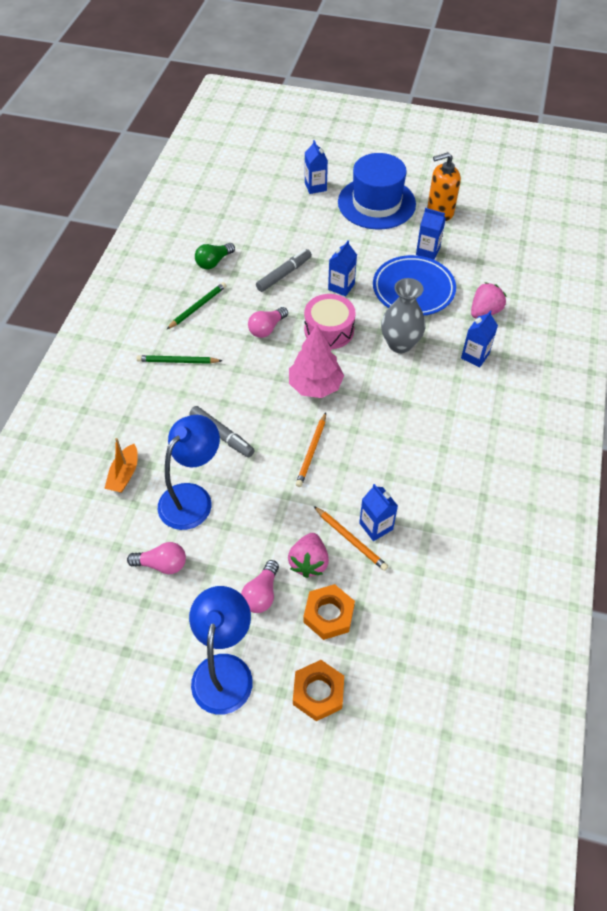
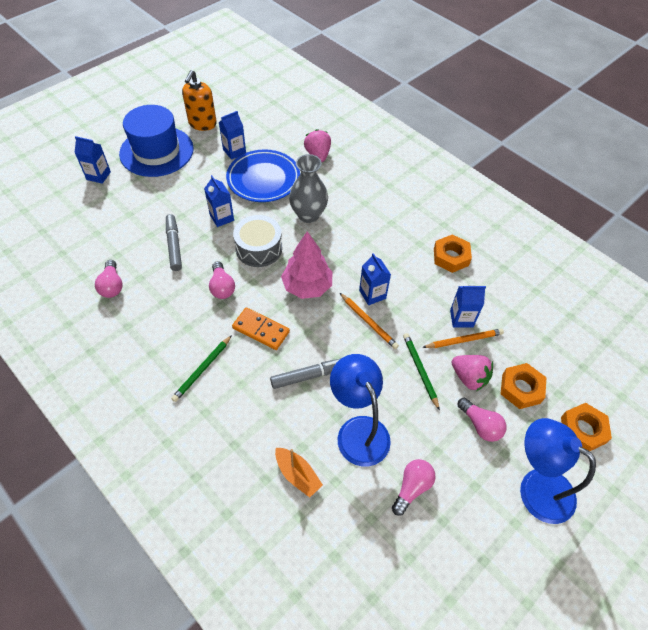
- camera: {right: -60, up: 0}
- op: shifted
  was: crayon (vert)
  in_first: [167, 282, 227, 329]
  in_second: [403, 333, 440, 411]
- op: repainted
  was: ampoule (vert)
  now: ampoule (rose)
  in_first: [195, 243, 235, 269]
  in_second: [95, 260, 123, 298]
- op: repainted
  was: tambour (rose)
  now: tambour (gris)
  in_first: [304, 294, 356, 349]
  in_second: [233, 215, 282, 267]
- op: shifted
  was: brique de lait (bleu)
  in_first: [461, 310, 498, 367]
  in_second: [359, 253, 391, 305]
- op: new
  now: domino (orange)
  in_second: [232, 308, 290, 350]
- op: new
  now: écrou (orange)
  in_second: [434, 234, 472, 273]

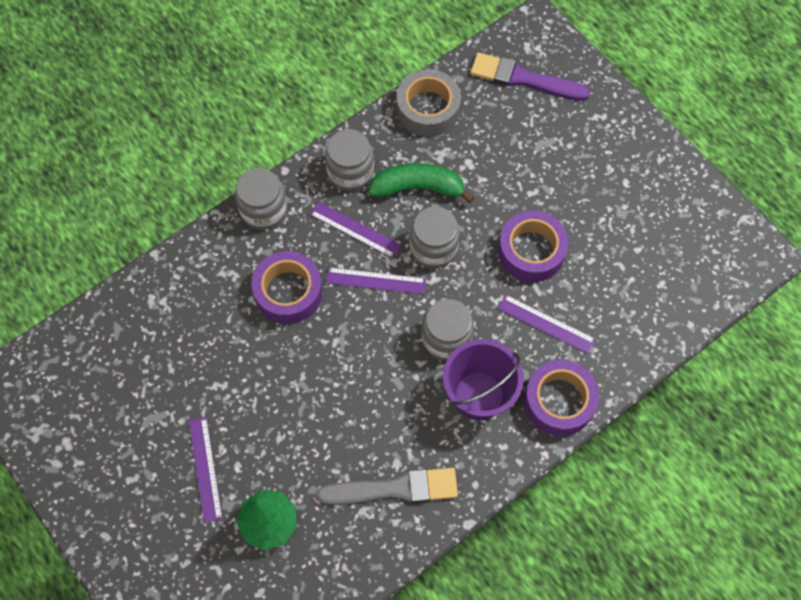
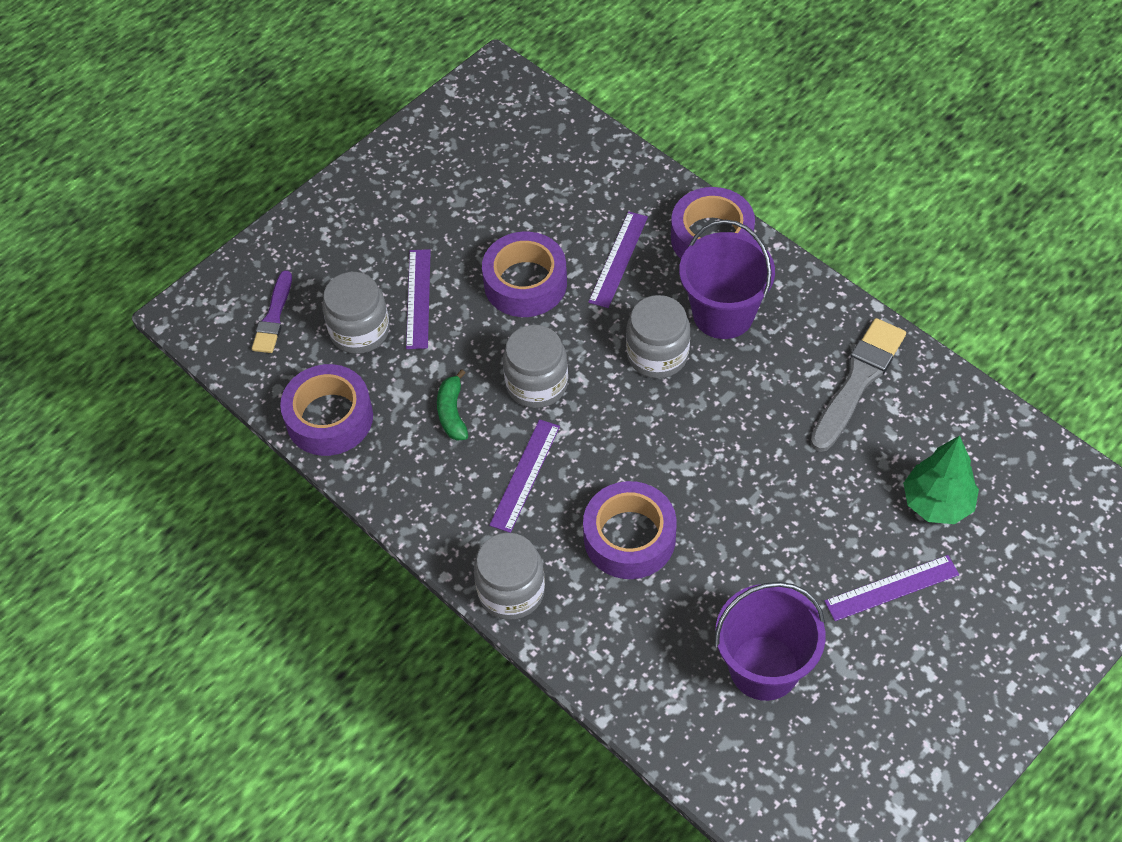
- camera: {right: -95, up: -10}
- op: rotated
  was: pinceau (gris)
  in_first: [317, 468, 458, 505]
  in_second: [810, 318, 906, 452]
  clockwise: 45
- op: shifted
  was: bocal (gris)
  in_first: [325, 129, 374, 191]
  in_second: [322, 272, 390, 354]
- op: shifted
  was: règle (violet)
  in_first: [326, 267, 426, 294]
  in_second: [406, 249, 431, 349]
- op: scaled
  was: banane (vert)
  in_first: [368, 163, 474, 203]
  in_second: [437, 369, 468, 441]
  ratio: 0.59
- op: repainted
  was: ruban adhésif (gris)
  now: ruban adhésif (violet)
  in_first: [397, 69, 461, 137]
  in_second: [280, 364, 373, 456]
- op: scaled
  was: pinceau (violet)
  in_first: [471, 53, 590, 101]
  in_second: [252, 270, 292, 353]
  ratio: 0.62
- op: new
  now: seau (violet)
  in_second: [715, 582, 826, 701]

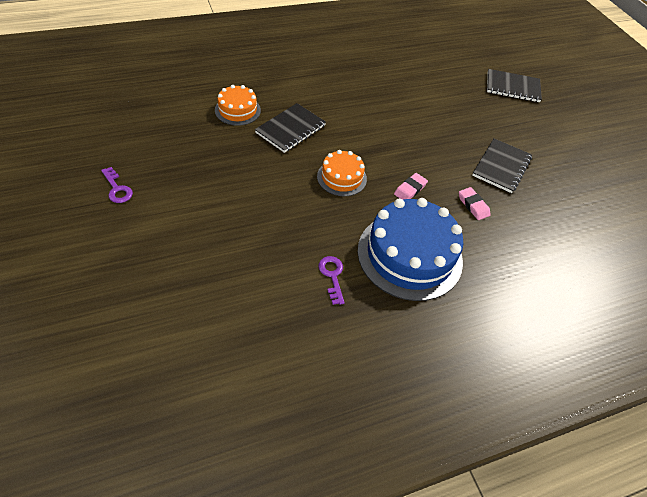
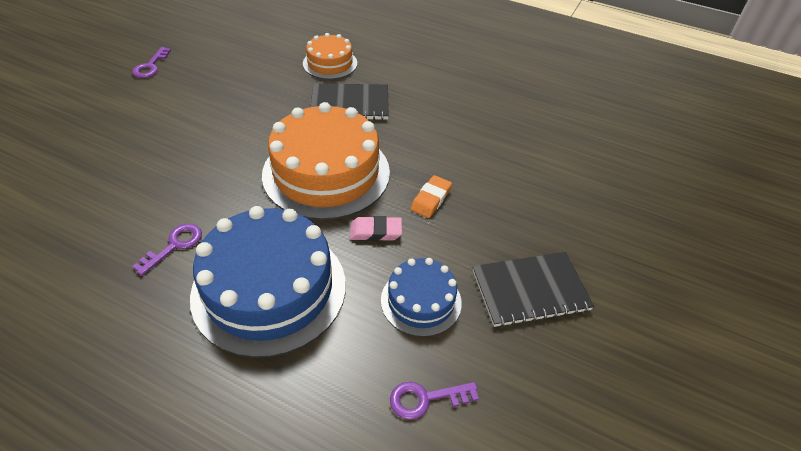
- camera: {right: 50, up: -5}
- op: scaled
  was: gâteau (orange)
  in_first: [317, 150, 367, 196]
  in_second: [262, 102, 390, 220]
  ratio: 1.89
- op: swapped
  was: gomme (rose)
  now: gâteau (bleu)
  in_first: [459, 187, 491, 220]
  in_second: [381, 258, 462, 337]
- op: gone
  was: carnet (noir)
  in_first: [487, 69, 542, 102]
- op: new
  now: clé (violet)
  in_second: [390, 382, 479, 420]
- op: new
  now: gomme (orange)
  in_second: [411, 175, 452, 218]

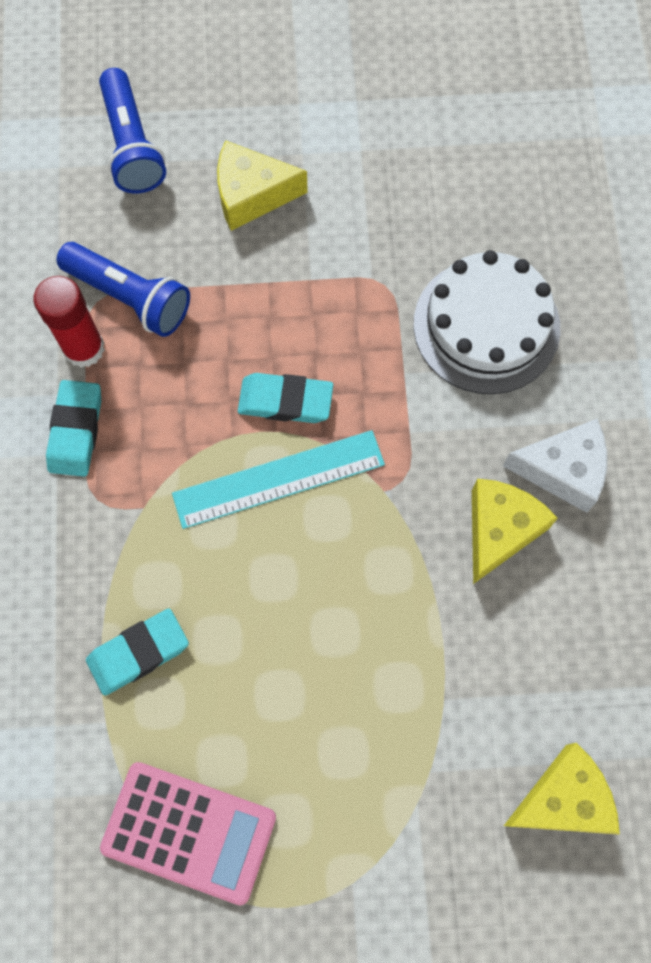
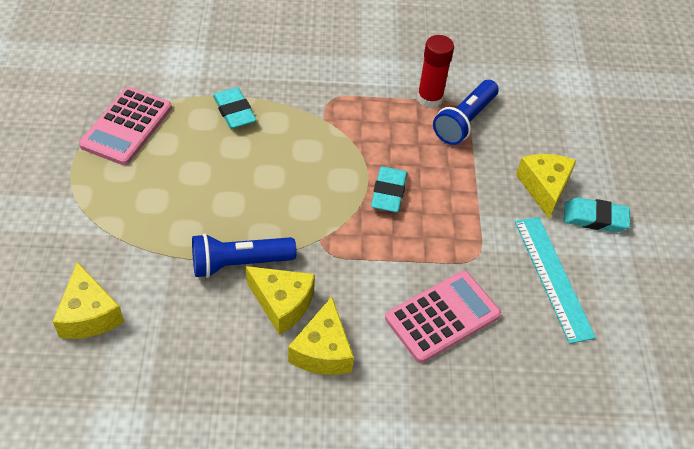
- camera: {right: 90, up: -20}
- op: shifted
  was: gomme (turquoise)
  in_first: [46, 380, 101, 477]
  in_second: [564, 197, 630, 232]
- op: shifted
  was: lampe de poche (bleu)
  in_first: [99, 68, 166, 194]
  in_second: [192, 233, 297, 278]
- op: shifted
  was: règle (turquoise)
  in_first: [172, 430, 385, 529]
  in_second: [515, 217, 596, 344]
- op: swapped
  was: gâteau (blanc)
  now: calculatrice (rose)
  in_first: [414, 250, 560, 394]
  in_second: [385, 271, 501, 363]
- op: repainted
  was: fromage (blanc)
  now: fromage (jaune)
  in_first: [503, 419, 607, 513]
  in_second: [288, 296, 354, 375]

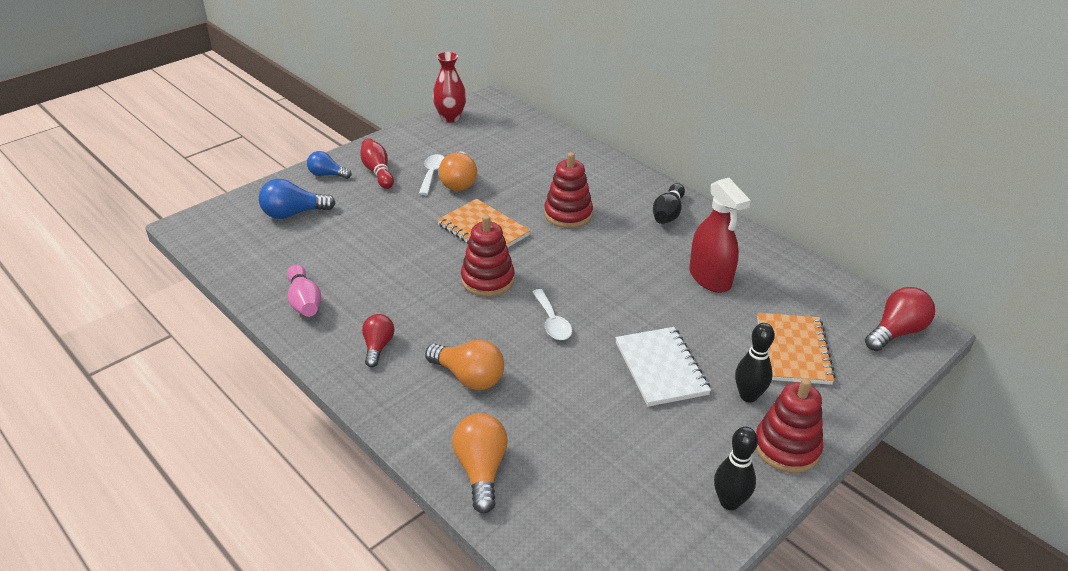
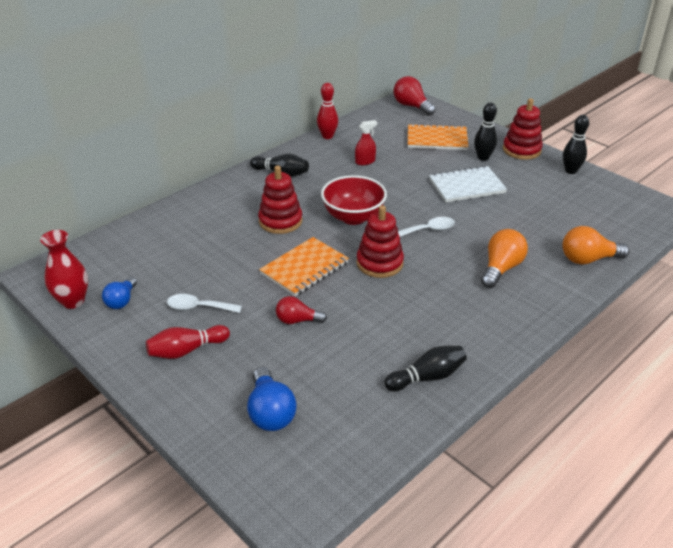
- camera: {right: -90, up: 0}
- op: repainted
  was: quille (rose)
  now: quille (noir)
  in_first: [287, 264, 321, 317]
  in_second: [384, 346, 467, 391]
- op: shifted
  was: ampoule (bleu)
  in_first: [307, 151, 352, 179]
  in_second: [102, 277, 137, 309]
- op: shifted
  was: ampoule (rouge)
  in_first: [362, 314, 394, 367]
  in_second: [276, 296, 327, 324]
- op: gone
  was: ampoule (orange)
  in_first: [439, 151, 477, 191]
- op: scaled
  was: vaporisateur (rouge)
  in_first: [689, 178, 751, 293]
  in_second: [355, 120, 377, 165]
  ratio: 0.53
- op: new
  now: quille (rouge)
  in_second: [317, 83, 338, 139]
- op: new
  now: bol (rouge)
  in_second: [321, 175, 387, 225]

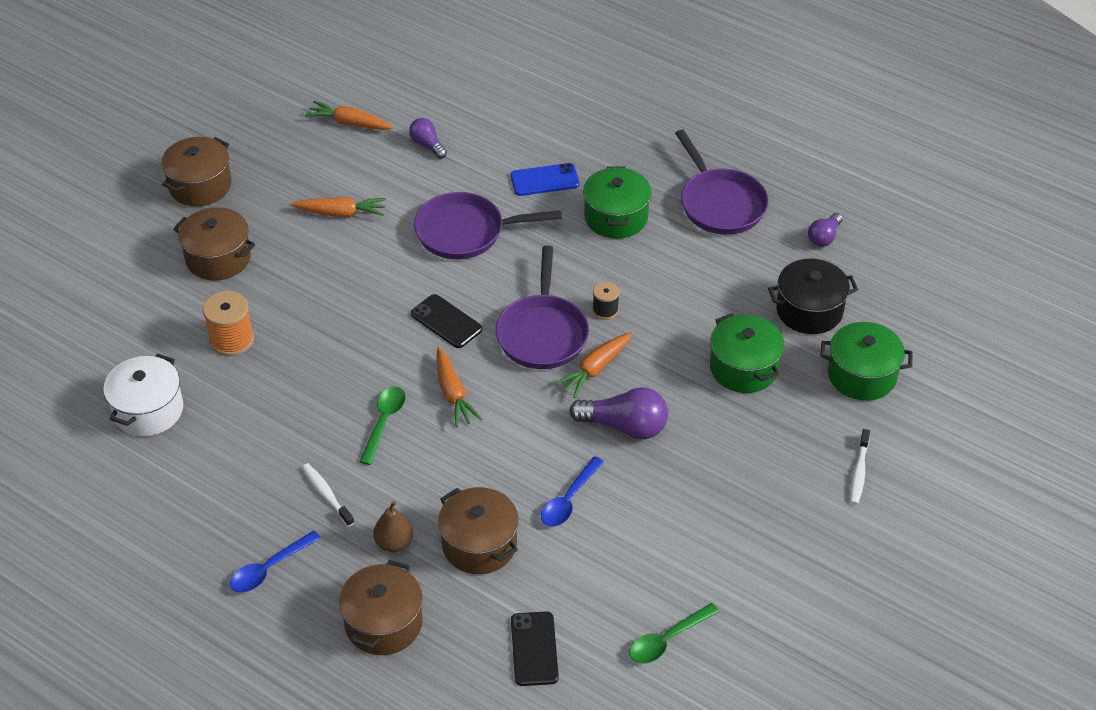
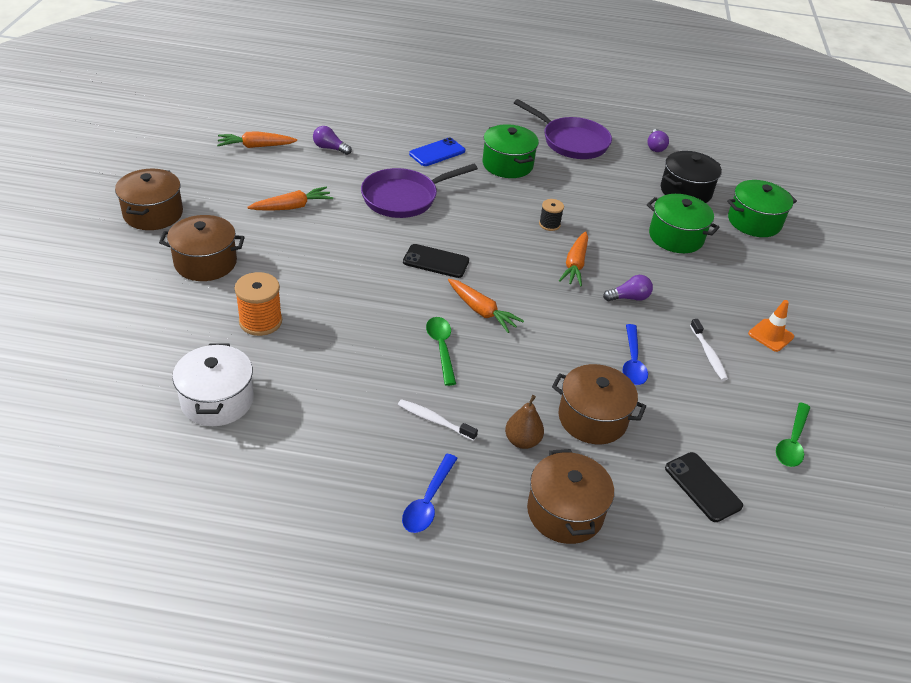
- camera: {right: -30, up: -5}
- op: gone
  was: poêle (violet)
  in_first: [496, 246, 589, 369]
- op: scaled
  was: ampoule (violet)
  in_first: [569, 387, 668, 440]
  in_second: [603, 275, 653, 301]
  ratio: 0.58
- op: shifted
  was: brosse à dents (blanc)
  in_first: [850, 429, 870, 505]
  in_second: [690, 319, 728, 381]
- op: new
  now: cône de chantier (orange)
  in_second: [748, 300, 794, 352]

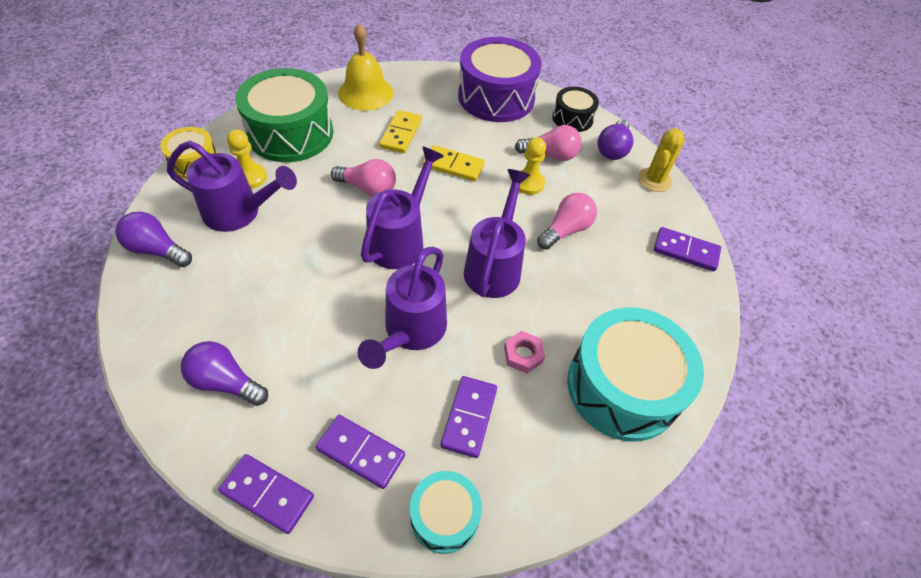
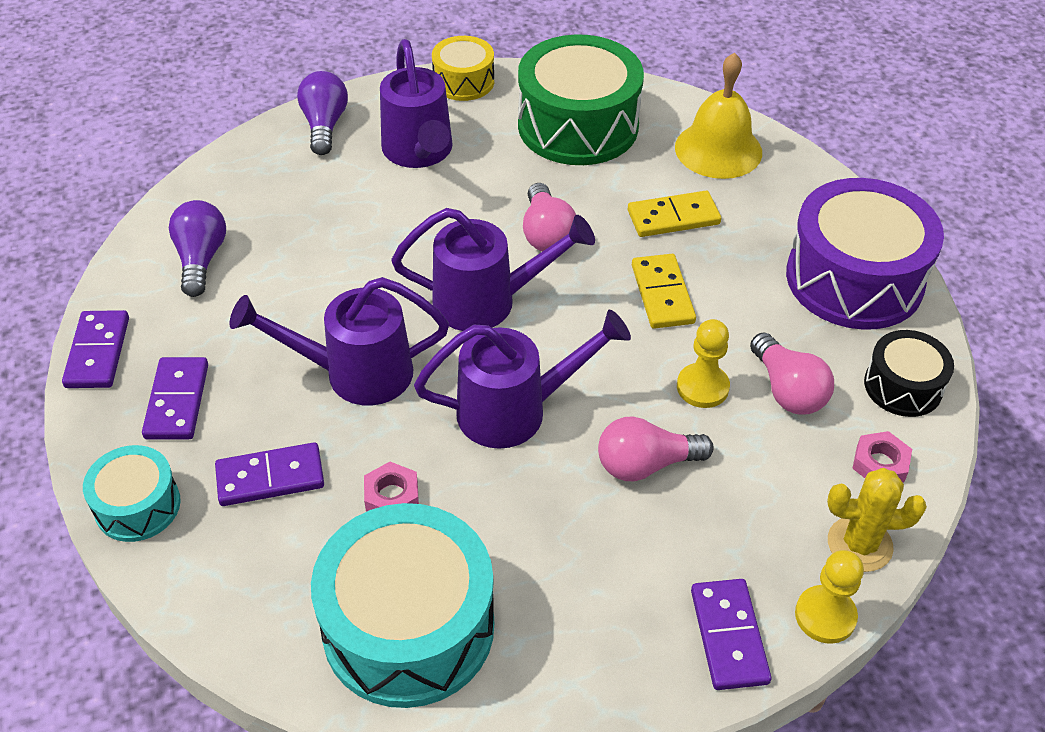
- camera: {right: 65, up: -5}
- op: shifted
  was: pion (jaune)
  in_first: [227, 129, 267, 189]
  in_second: [795, 550, 864, 644]
- op: rotated
  was: ampoule (rose)
  in_first: [537, 193, 597, 250]
  in_second: [598, 416, 714, 481]
  clockwise: 150
- op: swapped
  was: ampoule (violet)
  now: écrou (rose)
  in_first: [598, 119, 633, 160]
  in_second: [852, 431, 912, 483]

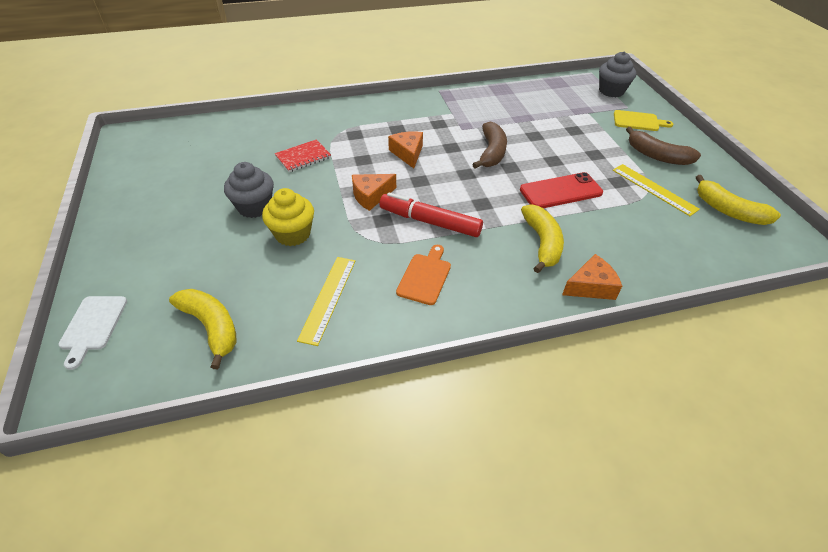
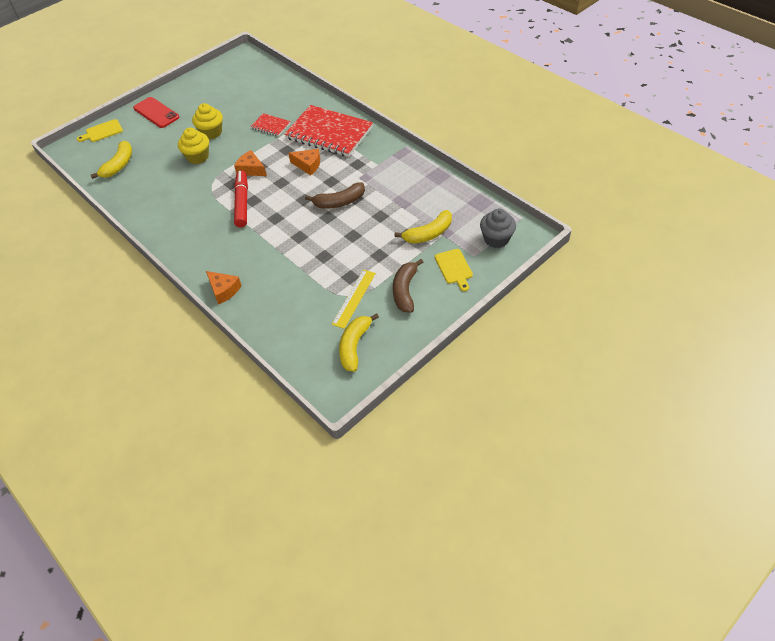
- camera: {right: 65, up: 5}
- op: repainted
  was: planche à découper (blanc)
  now: planche à découper (jaune)
  in_first: [58, 296, 127, 370]
  in_second: [77, 119, 123, 142]
- op: repainted
  was: muffin (gris)
  now: muffin (jaune)
  in_first: [224, 162, 274, 218]
  in_second: [192, 103, 223, 139]
- op: gone
  was: règle (jaune)
  in_first: [297, 257, 355, 346]
- op: rotated
  was: fromage (orange)
  in_first: [388, 131, 423, 169]
  in_second: [288, 149, 320, 175]
  clockwise: 60
- op: gone
  was: planche à découper (orange)
  in_first: [396, 245, 451, 305]
- op: shifted
  was: téléphone (rouge)
  in_first: [520, 172, 603, 208]
  in_second: [133, 97, 179, 128]
- op: shifted
  was: banane (jaune)
  in_first: [521, 204, 564, 273]
  in_second: [394, 210, 452, 243]
- op: new
  now: carnet (rouge)
  in_second: [284, 105, 373, 157]

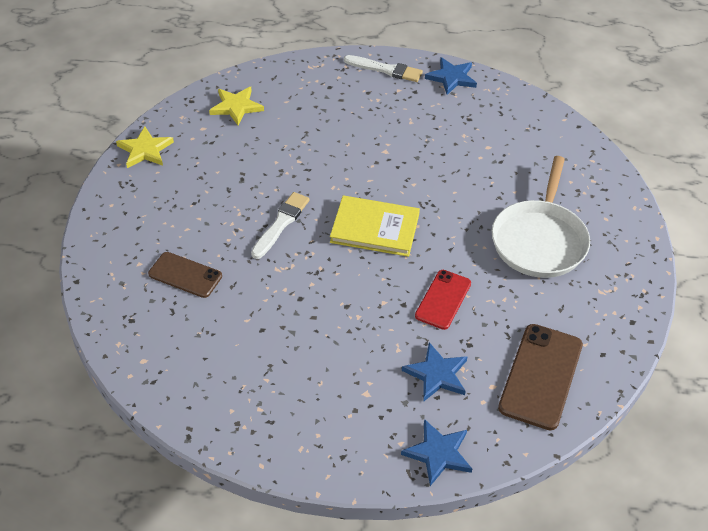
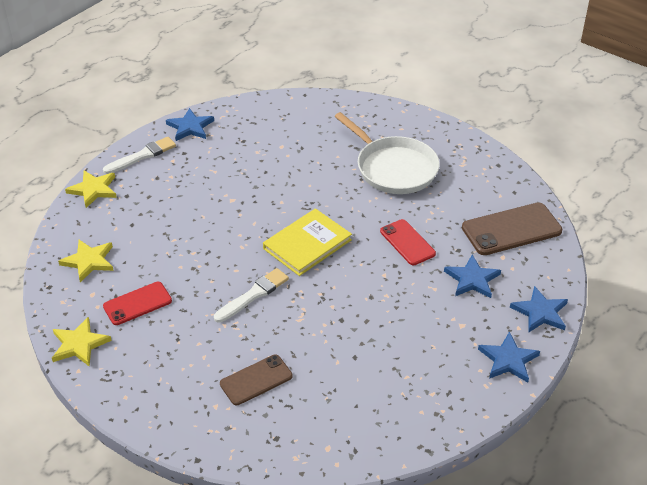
- camera: {right: -55, up: -5}
- op: rotated
  was: pinceau (blanc)
  in_first: [251, 192, 310, 259]
  in_second: [214, 268, 289, 323]
  clockwise: 75
- op: rotated
  was: téléphone (marron)
  in_first: [498, 324, 583, 430]
  in_second: [462, 202, 562, 255]
  clockwise: -75
- op: new
  now: étoile (jaune)
  in_second: [65, 170, 117, 208]
- op: new
  now: téléphone (rouge)
  in_second: [103, 282, 172, 325]
- op: new
  now: étoile (bleu)
  in_second: [478, 332, 540, 382]

